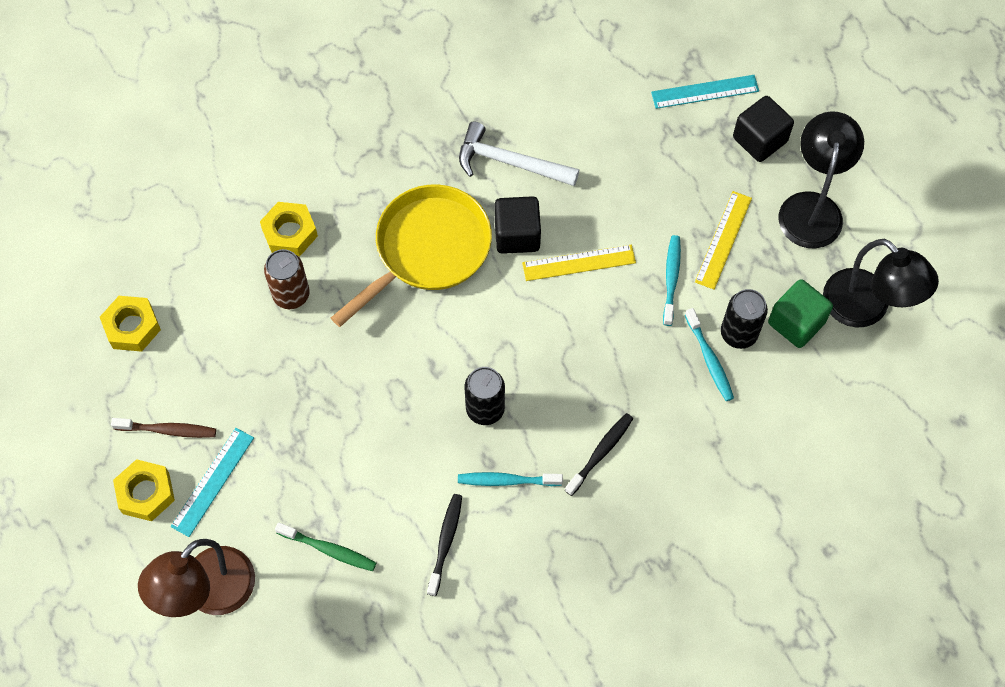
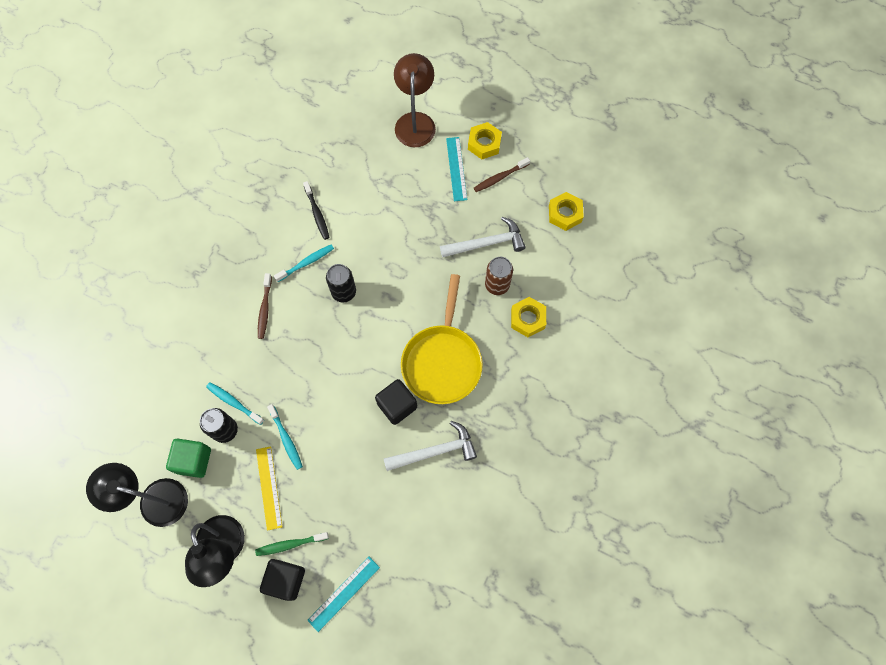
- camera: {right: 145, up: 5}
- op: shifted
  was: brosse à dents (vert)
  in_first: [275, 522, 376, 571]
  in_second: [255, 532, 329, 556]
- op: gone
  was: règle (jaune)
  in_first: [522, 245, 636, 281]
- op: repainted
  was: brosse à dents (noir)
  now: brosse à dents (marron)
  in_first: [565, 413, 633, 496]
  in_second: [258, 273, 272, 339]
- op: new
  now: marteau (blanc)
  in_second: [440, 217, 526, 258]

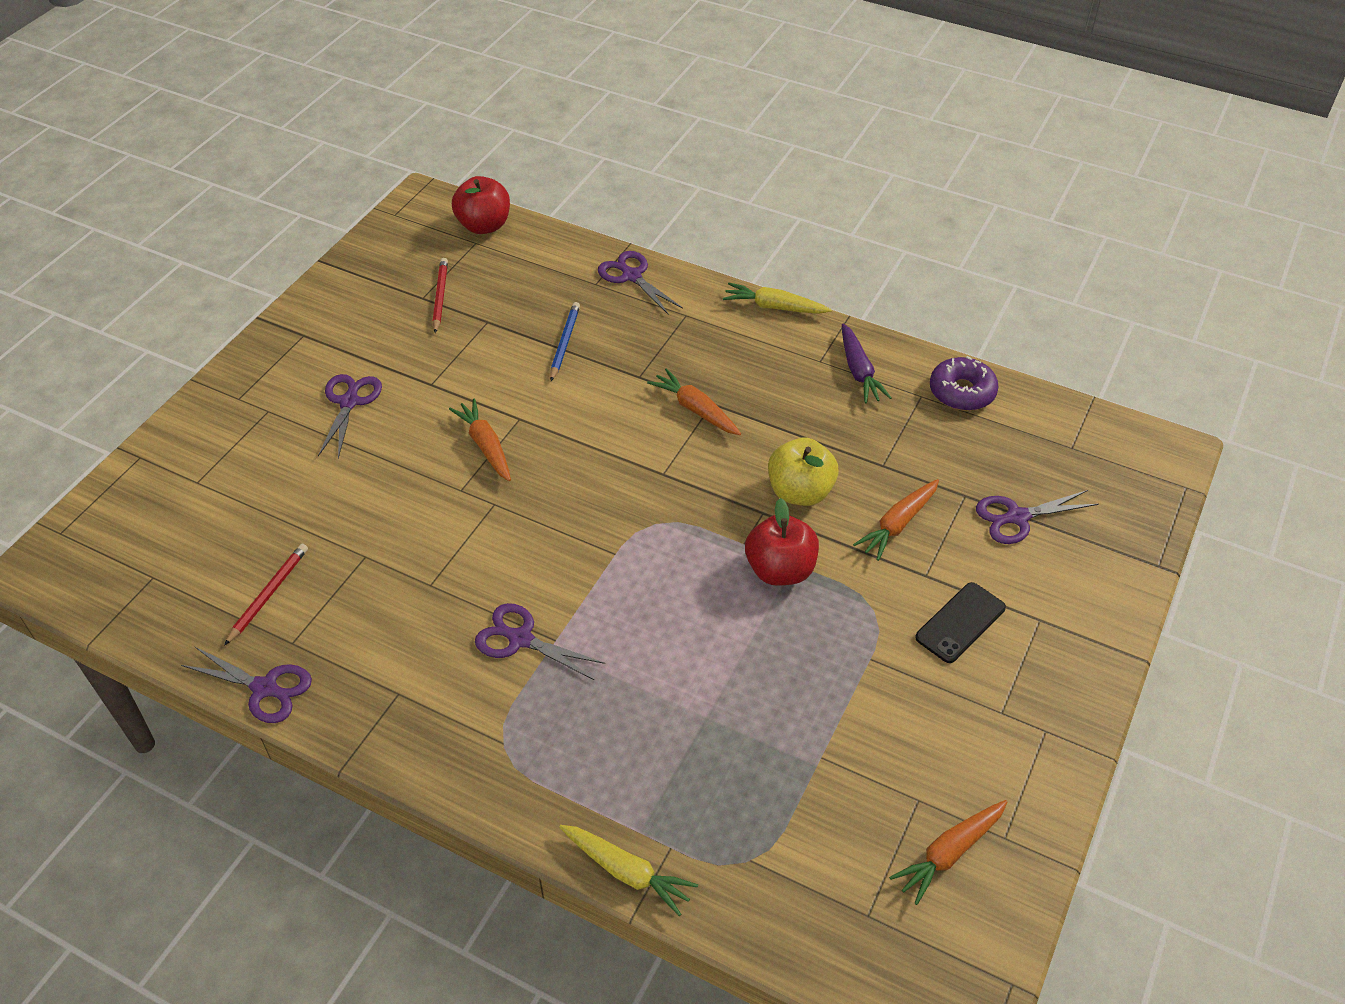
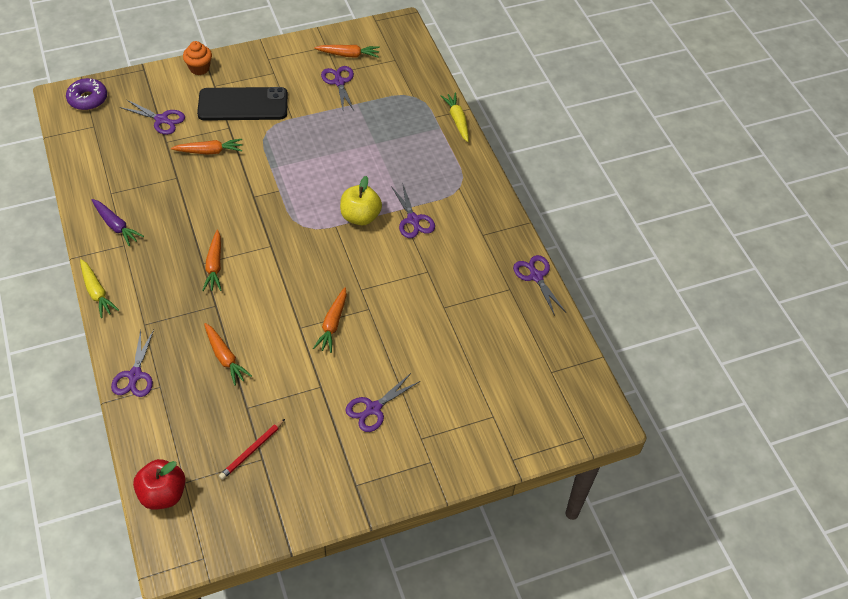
- camera: {right: -140, up: 5}
- op: gone
  was: crayon (rouge)
  in_first: [224, 544, 308, 646]
- op: swapped
  was: crayon (bleu)
  now: carotte (orange)
  in_first: [550, 302, 580, 381]
  in_second: [204, 323, 252, 386]
- op: gone
  was: pomme (rouge)
  in_first: [745, 498, 819, 586]
- op: shifted
  was: pomme (jaune)
  in_first: [768, 438, 838, 506]
  in_second: [340, 176, 382, 225]
- op: rotated
  was: carotte (violet)
  in_first: [842, 323, 892, 403]
  in_second: [92, 199, 144, 246]
  clockwise: 105
- op: scaled
  was: téléphone (noir)
  in_first: [915, 582, 1006, 663]
  in_second: [197, 87, 288, 121]
  ratio: 1.78
- op: shifted
  was: beignet (violet)
  in_first: [930, 356, 999, 411]
  in_second: [66, 78, 107, 110]
- op: new
  now: muffin (orange)
  in_second: [183, 41, 212, 75]
- op: new
  now: ciseaux (violet)
  in_second: [321, 66, 354, 111]

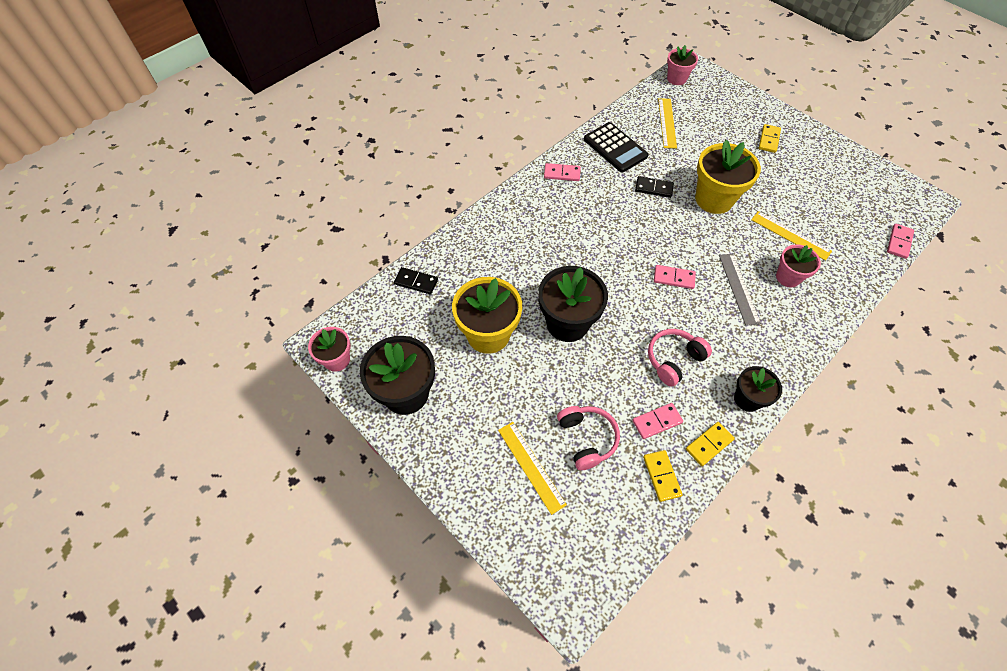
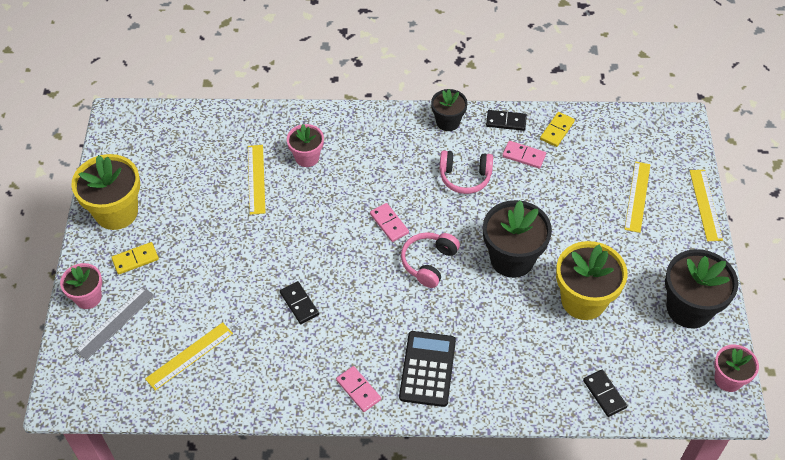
- camera: {right: -135, up: -5}
- op: shifted
  was: casque audio (rose)
  in_first: [557, 406, 620, 470]
  in_second: [401, 232, 460, 288]
- op: shifted
  was: calculatrice (noir)
  in_first: [584, 122, 648, 172]
  in_second: [399, 331, 456, 407]
- op: shifted
  was: pot de fleurs (rose)
  in_first: [667, 45, 698, 85]
  in_second: [60, 263, 102, 309]
- op: repainted
  was: domino (jaune)
  now: domino (noir)
  in_first: [686, 422, 735, 466]
  in_second: [486, 110, 527, 131]
- op: shifted
  was: pot de fleurs (jaune)
  in_first: [695, 140, 761, 214]
  in_second: [71, 154, 140, 230]
- op: shifted
  was: règle (gris)
  in_first: [719, 254, 761, 326]
  in_second: [75, 287, 155, 360]
- op: gone
  was: domino (rose)
  in_first: [887, 224, 914, 259]
- op: new
  now: règle (jaune)
  in_second: [690, 170, 723, 241]

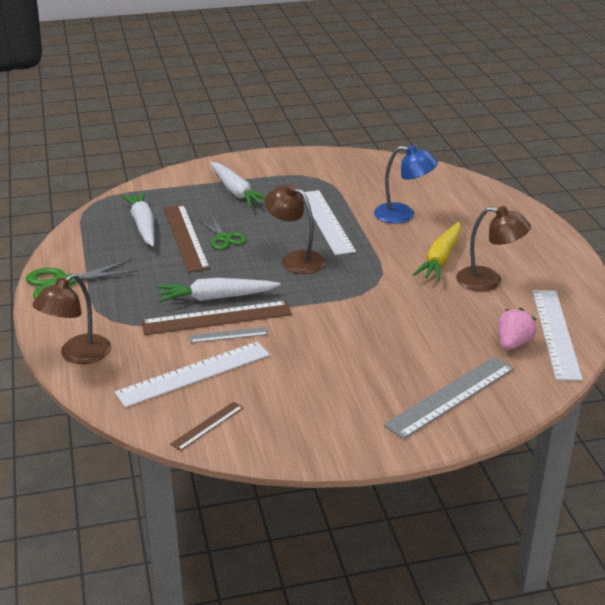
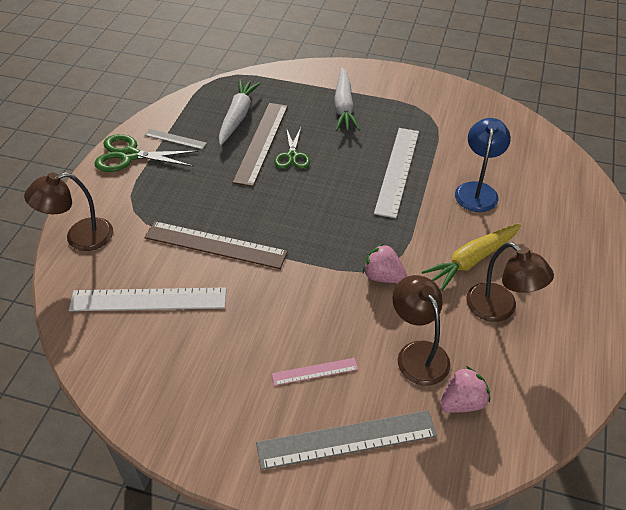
- camera: {right: 30, up: 15}
- op: gone
  was: carotte (blanc)
  in_first: [157, 278, 281, 302]
- op: gone
  was: règle (marron)
  in_first: [170, 401, 243, 451]
- op: shifted
  was: règle (gris)
  in_first: [189, 327, 268, 343]
  in_second: [145, 129, 207, 150]
- op: shifted
  was: lampe (marron)
  in_first: [264, 184, 325, 274]
  in_second: [392, 275, 451, 385]
- op: rotated
  was: lampe (bleu)
  in_first: [374, 145, 438, 224]
  in_second: [455, 118, 511, 212]
  clockwise: -120
- op: gone
  was: règle (blanc)
  in_first: [532, 290, 583, 381]
- op: new
  now: règle (rose)
  in_second: [272, 358, 358, 386]
- op: new
  now: fraise (rose)
  in_second: [363, 243, 407, 283]

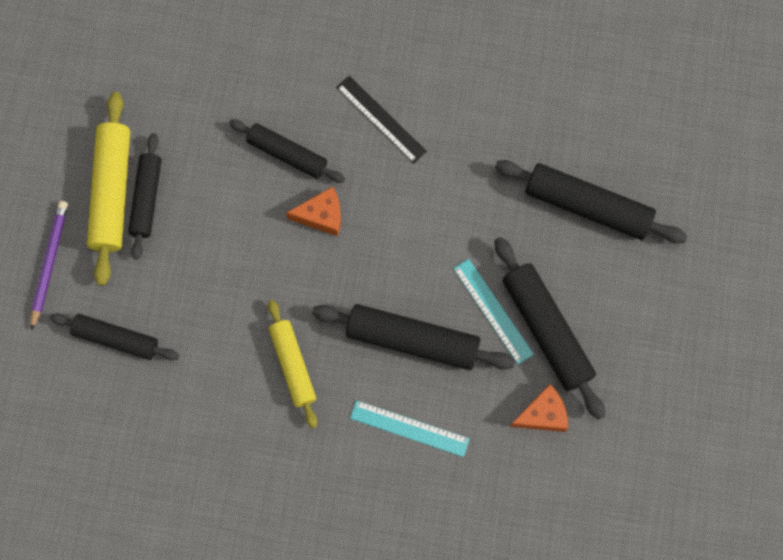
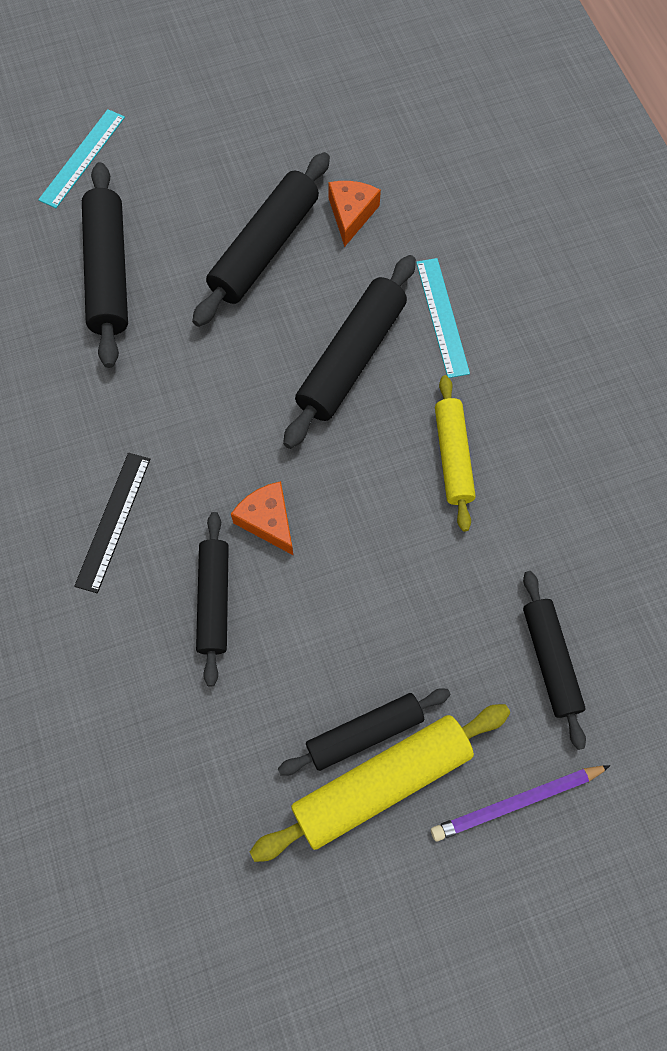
- camera: {right: -120, up: -5}
- op: rotated
  was: rouleau à pâtisserie (jaune)
  in_first: [268, 300, 317, 428]
  in_second: [435, 375, 476, 531]
  clockwise: -45
- op: rotated
  was: rouleau à pâtisserie (noir)
  in_first: [312, 304, 515, 370]
  in_second: [283, 255, 416, 449]
  clockwise: 45
- op: shifted
  was: règle (turquoise)
  in_first: [453, 259, 534, 364]
  in_second: [38, 109, 125, 208]
- op: rotated
  was: fromage (orange)
  in_first: [510, 384, 568, 432]
  in_second: [328, 181, 381, 247]
  clockwise: 60

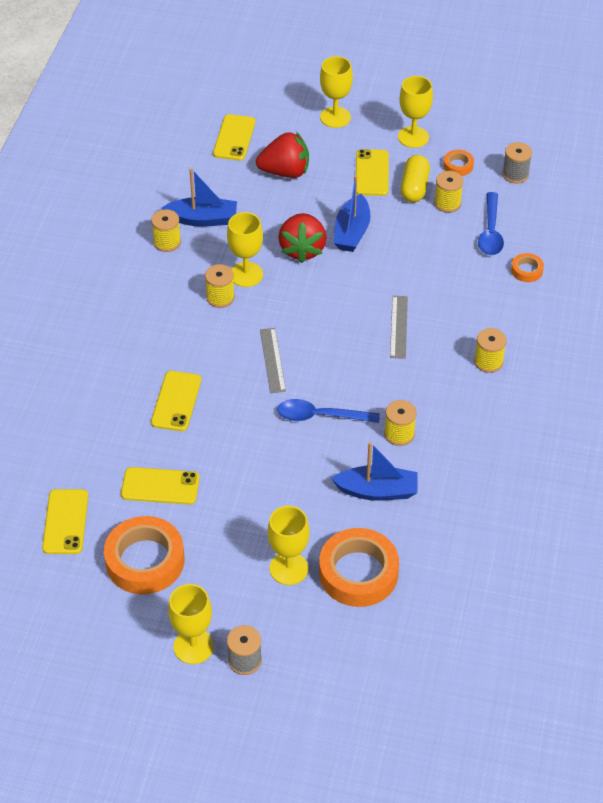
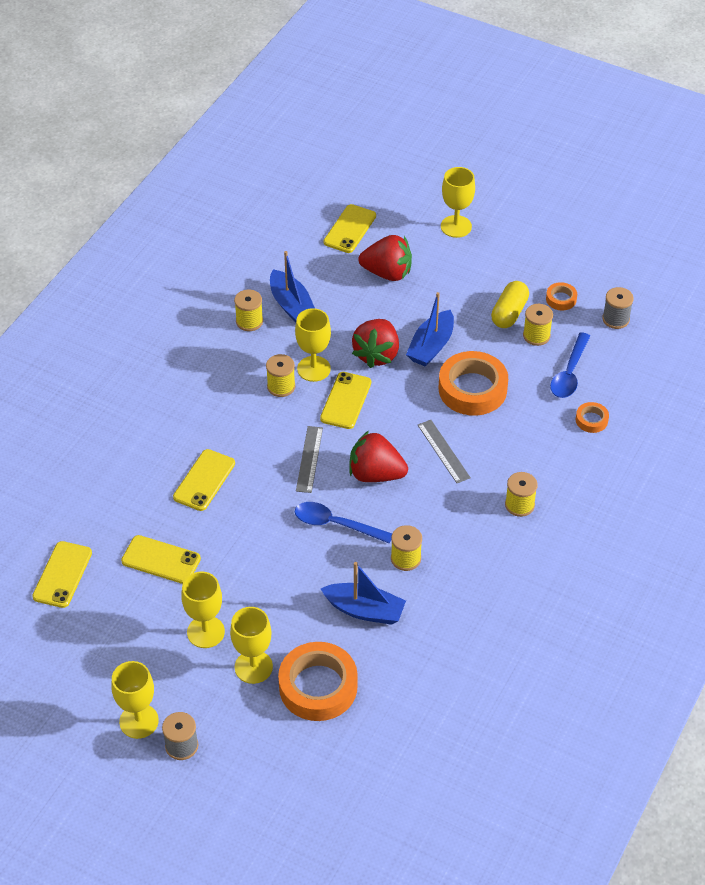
- camera: {right: 15, up: 0}
- op: shifted
  was: ruban adhésif (orange)
  in_first: [104, 516, 184, 594]
  in_second: [439, 351, 508, 416]
- op: rotated
  was: bateau (bleu)
  in_first: [162, 168, 237, 227]
  in_second: [270, 251, 315, 322]
  clockwise: 45
- op: shifted
  was: téléphone (jaune)
  in_first: [356, 149, 389, 196]
  in_second: [320, 372, 371, 429]
- op: rotated
  was: règle (gris)
  in_first: [390, 296, 408, 359]
  in_second: [418, 420, 471, 483]
  clockwise: -45
- op: shifted
  was: verre à pied (jaune)
  in_first: [398, 76, 433, 148]
  in_second: [181, 572, 225, 648]
- op: new
  now: fraise (rouge)
  in_second: [349, 431, 408, 482]

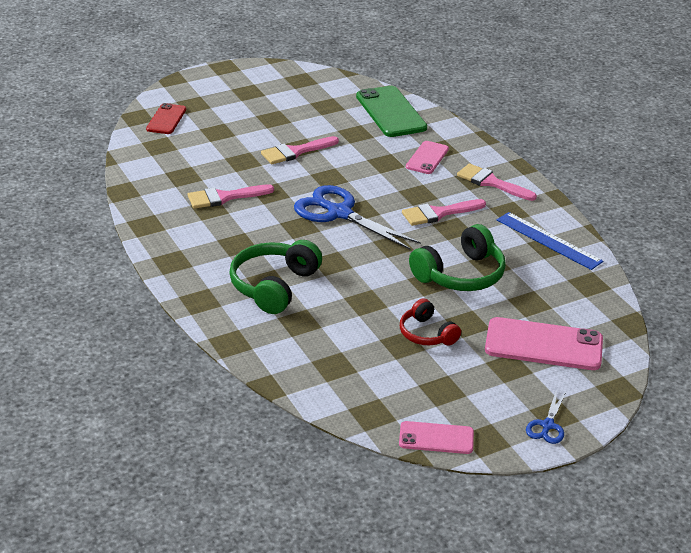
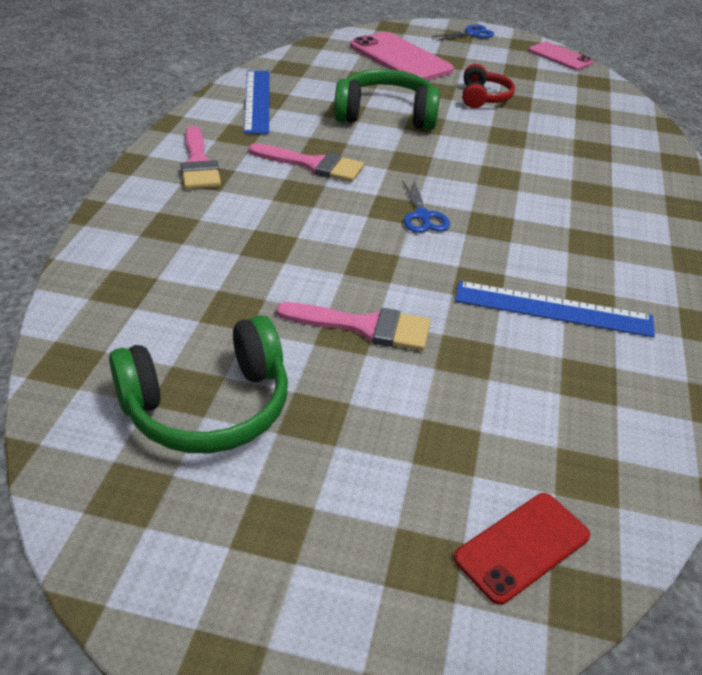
- camera: {right: -140, up: 5}
- op: swapped
  was: pinceau (rose)
  now: règle (bleu)
  in_first: [188, 184, 274, 209]
  in_second: [455, 281, 655, 337]
- op: shifted
  was: casque audio (vert)
  in_first: [229, 240, 322, 314]
  in_second: [109, 315, 288, 453]
- op: scaled
  was: ciseaux (bleu)
  in_first: [294, 185, 421, 250]
  in_second: [402, 181, 450, 233]
  ratio: 0.48
- op: gone
  was: téléphone (vert)
  in_first: [356, 86, 427, 137]
- op: gone
  was: téléphone (rose)
  in_first: [406, 141, 449, 174]

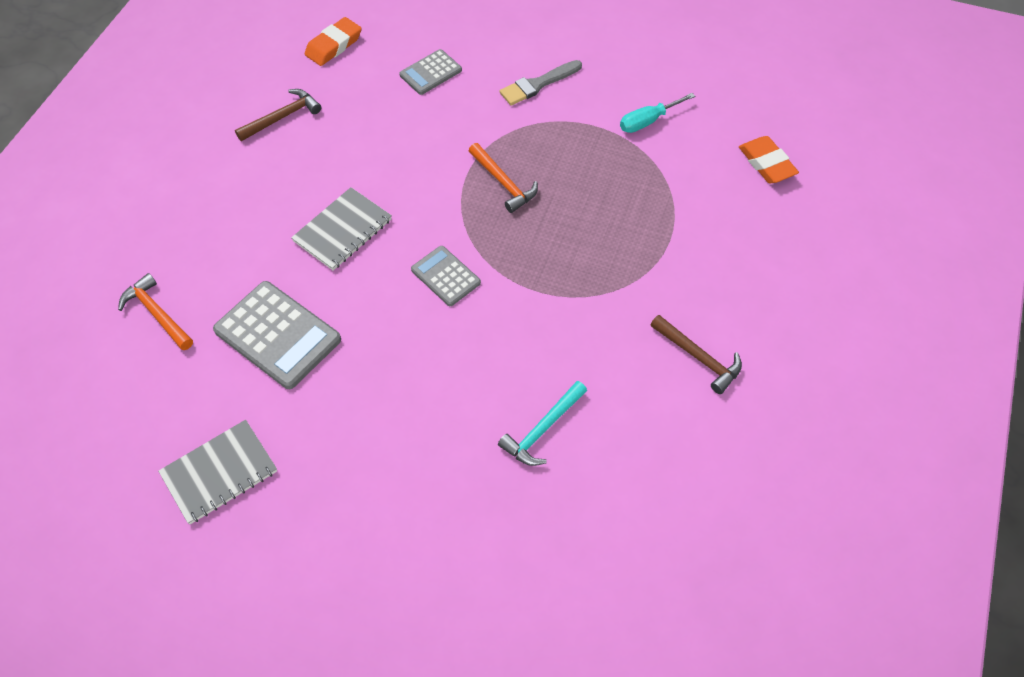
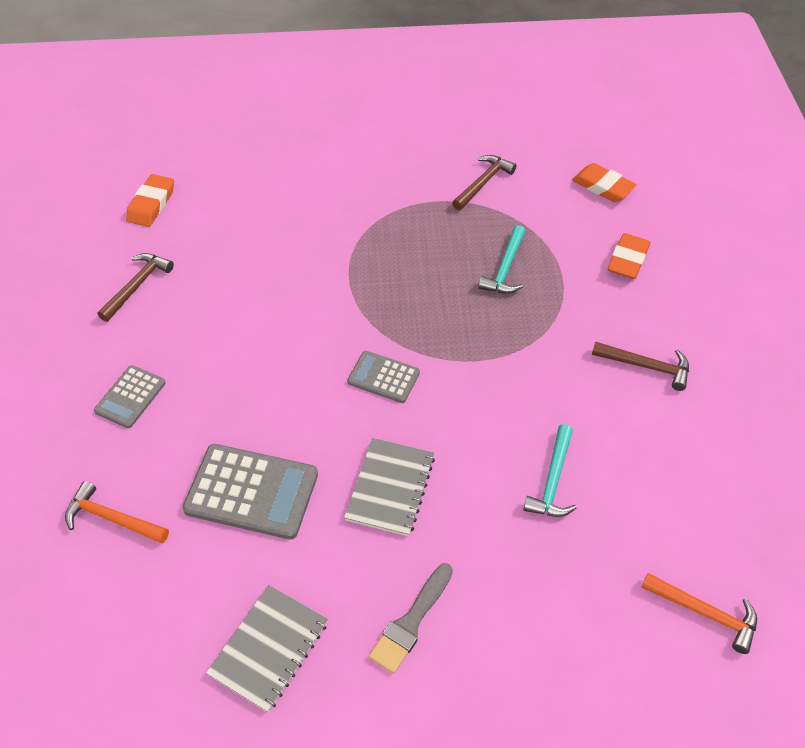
- camera: {right: -25, up: -5}
- op: shifted
  was: carnet (gris)
  in_first: [291, 187, 392, 271]
  in_second: [344, 438, 435, 537]
- op: shifted
  was: calculatrice (gris)
  in_first: [399, 49, 462, 95]
  in_second: [94, 365, 166, 428]
- op: shifted
  was: marteau (orange)
  in_first: [469, 143, 538, 213]
  in_second: [641, 573, 757, 654]
- op: shifted
  was: pinceau (gris)
  in_first: [500, 60, 582, 106]
  in_second: [369, 563, 453, 674]
- op: swapped
  was: tournevis (turquoise)
  now: marteau (marron)
  in_first: [620, 93, 695, 133]
  in_second: [452, 155, 517, 210]
- op: new
  now: marteau (turquoise)
  in_second: [478, 225, 525, 294]
- op: new
  now: gomme (orange)
  in_second: [608, 233, 650, 279]

